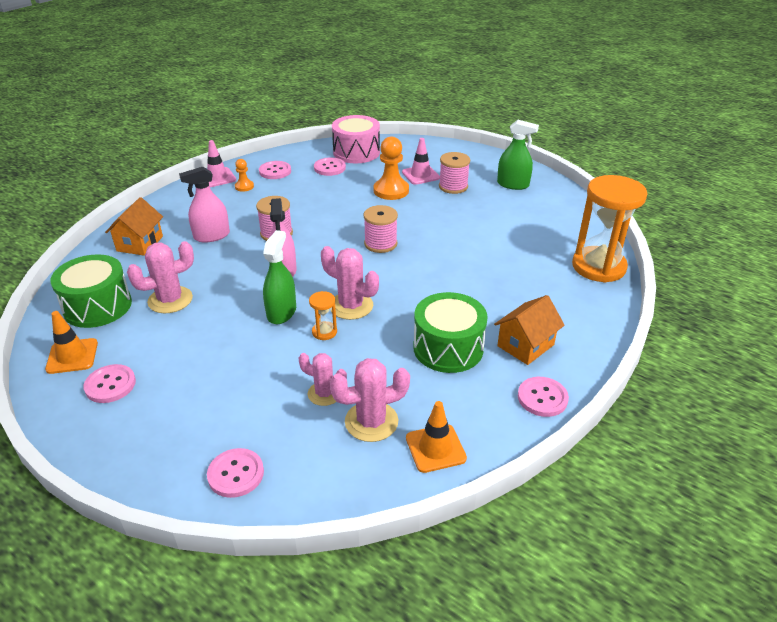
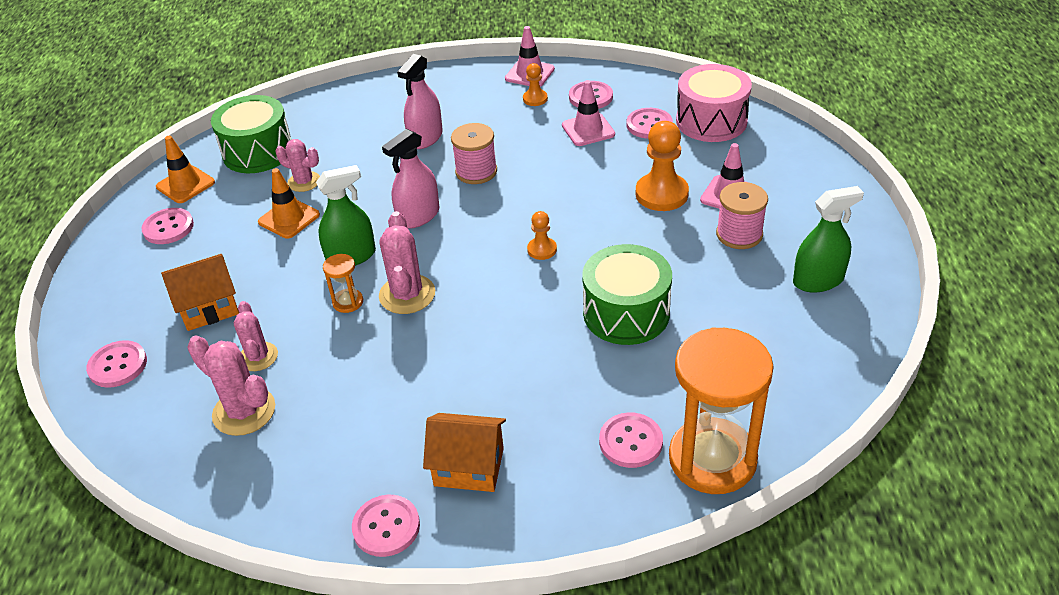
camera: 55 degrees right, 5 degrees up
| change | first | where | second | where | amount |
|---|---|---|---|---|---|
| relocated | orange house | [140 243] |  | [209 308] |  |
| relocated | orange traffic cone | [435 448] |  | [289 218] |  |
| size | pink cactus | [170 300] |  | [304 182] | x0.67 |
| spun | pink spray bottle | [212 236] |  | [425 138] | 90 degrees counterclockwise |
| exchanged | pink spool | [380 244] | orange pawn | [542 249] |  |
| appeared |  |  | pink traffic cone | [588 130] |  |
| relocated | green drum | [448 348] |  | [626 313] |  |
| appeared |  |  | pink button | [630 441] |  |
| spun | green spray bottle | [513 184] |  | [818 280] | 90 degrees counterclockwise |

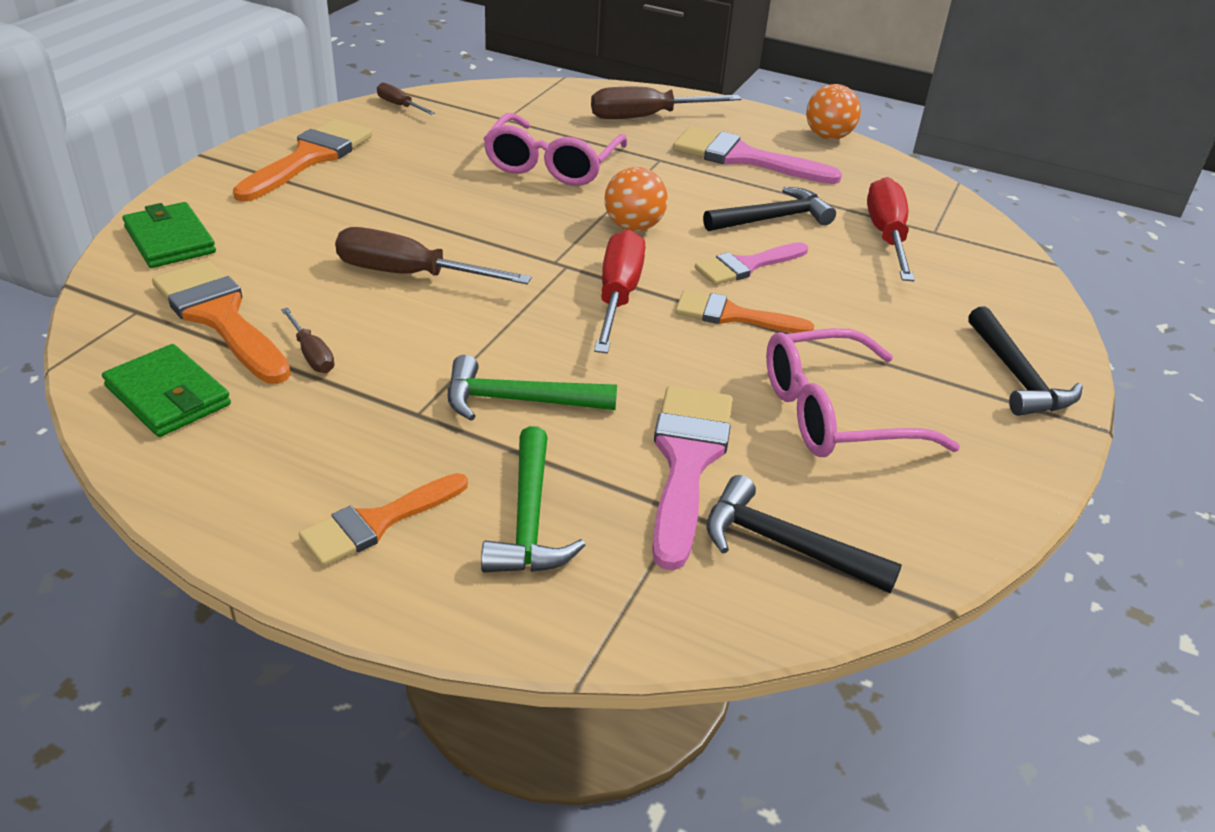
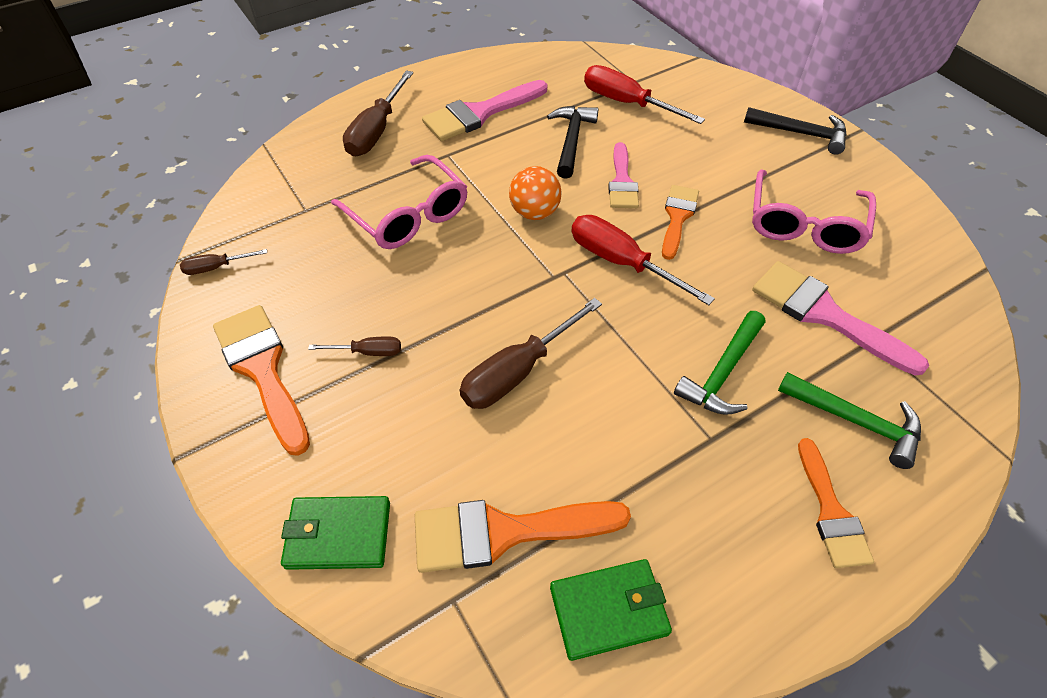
camera: 55 degrees left, 15 degrees up
| change | first | where | second | where | amount |
|---|---|---|---|---|---|
| relocated | brown screwdriver | [312 354] |  | [368 352] |  |
| spun | orange brush | [732 315] |  | [677 217] | 150 degrees clockwise |
| missing | black hammer | [785 545] |  |  |  |
| missing | orange ball | [828 137] |  |  |  |

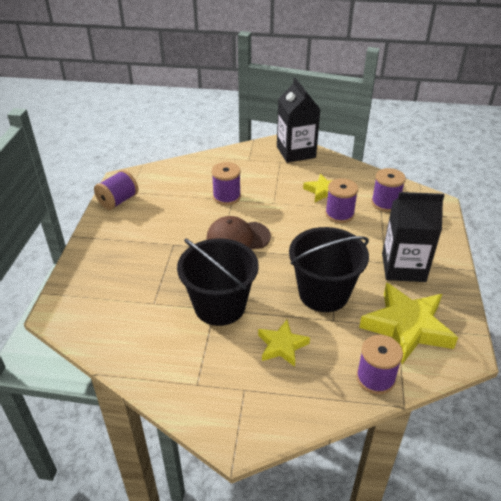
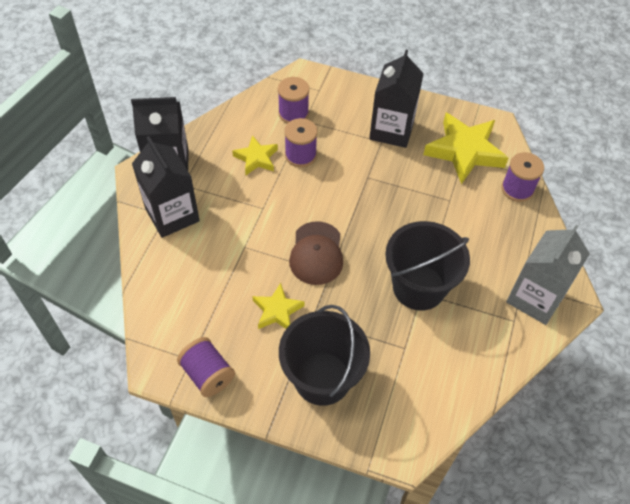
camera: 80 degrees left, 15 degrees up
| change | first | where | second | where | amount |
|---|---|---|---|---|---|
| appeared |  |  | black carton | [172 215] |  |
| relocated | yellow star | [282 346] |  | [277 311] |  |
| relocated | black bucket | [323 293] |  | [322 378] |  |
| appeared |  |  | grey carton | [535 298] |  |
| missing | purple spool | [226 197] |  |  |  |

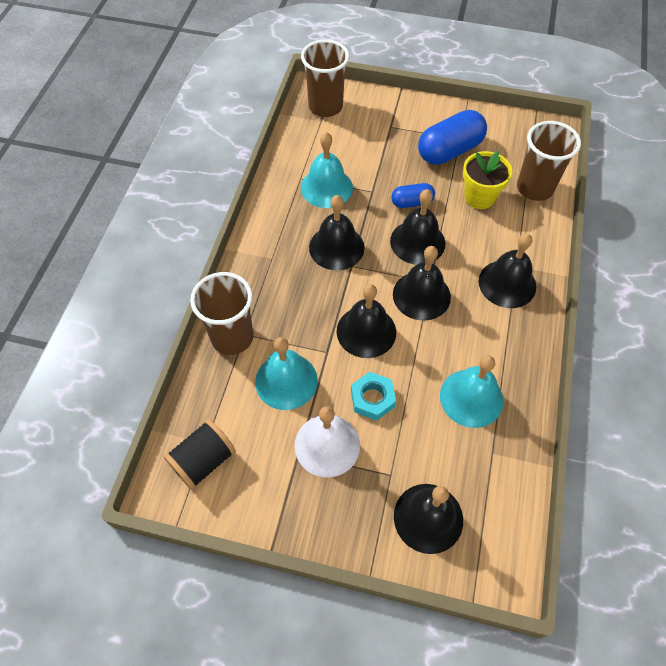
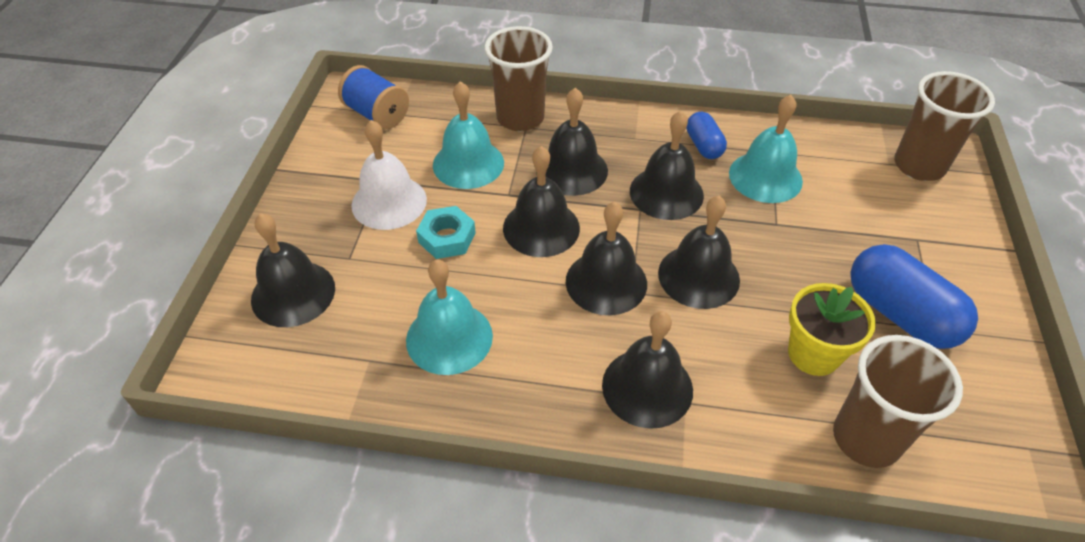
camera: 85 degrees right, 10 degrees down
| change | first | where | second | where | amount |
|---|---|---|---|---|---|
| colour | black spool | [203 461] | blue spool | [377 114] |  |
| appeared |  |  | black bell | [572 170] |  |
| relocated | blue capsule | [412 202] |  | [703 146] |  |

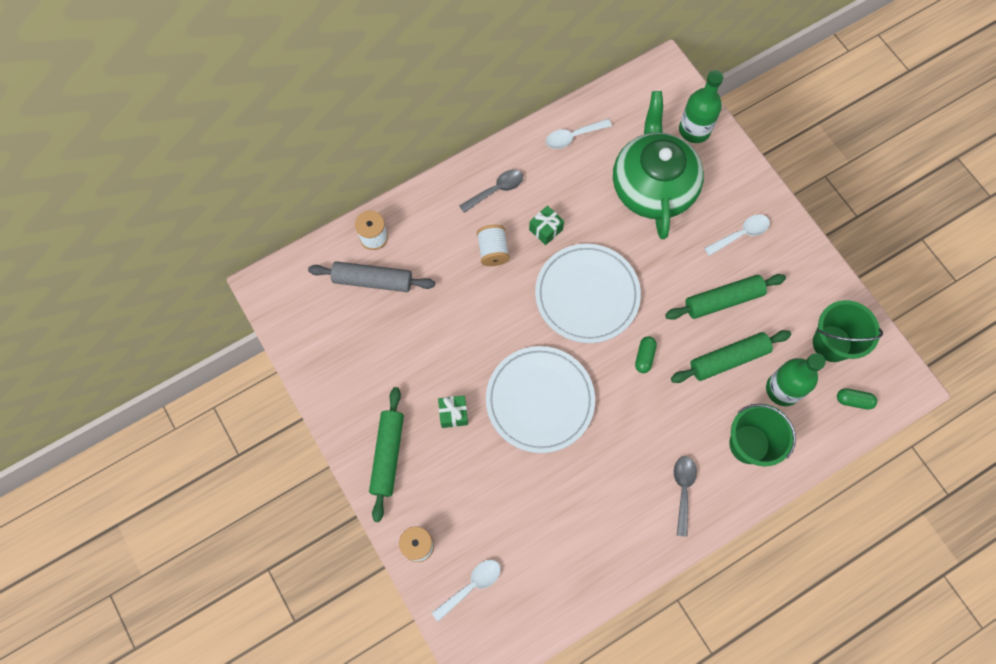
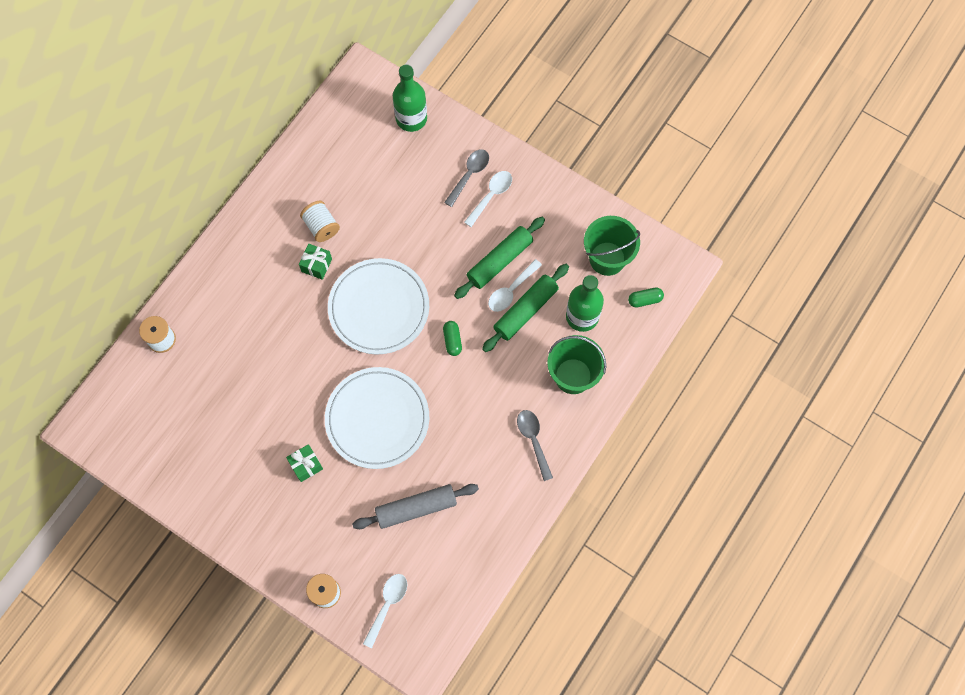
camera: 25 degrees left, 0 degrees up
| change | first | where | second | where | amount |
|---|---|---|---|---|---|
| relocated | white spool | [493 251] |  | [321 226] |  |
| relocated | grey rolling pin | [373 280] |  | [416 508] |  |
| relocated | grey spoon | [496 190] |  | [469 175] |  |
| relocated | white spoon | [573 136] |  | [511 290] |  |
| missing | green rolling pin | [387 455] |  |  |  |
| missing | green teapot | [653 186] |  |  |  |

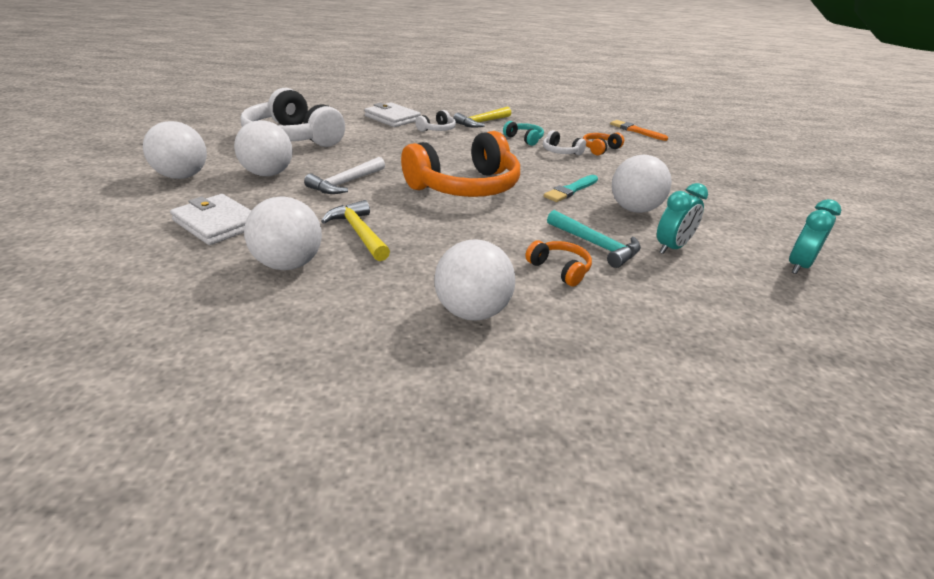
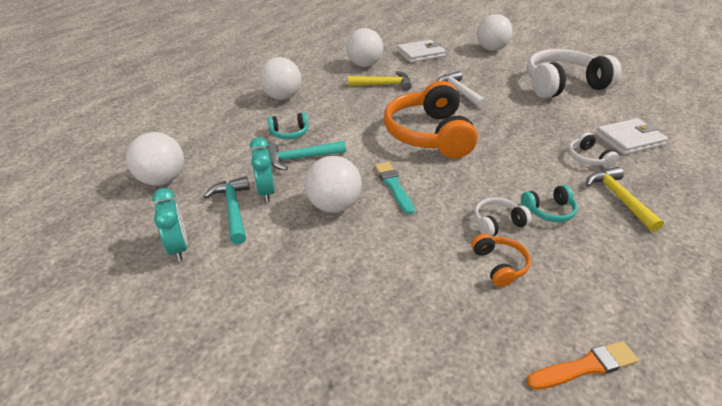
camera: 120 degrees right, 5 degrees up
| change | first | where | second | where | amount |
|---|---|---|---|---|---|
| relocated | white ball | [268 174] |  | [162 180] |  |
| appeared |  |  | turquoise hammer | [233 209] |  |
| colour | orange headphones | [559 269] | turquoise headphones | [289 133] |  |

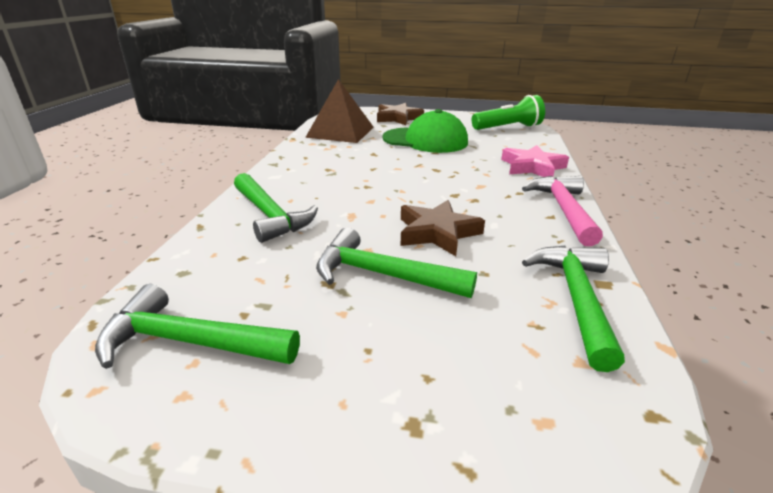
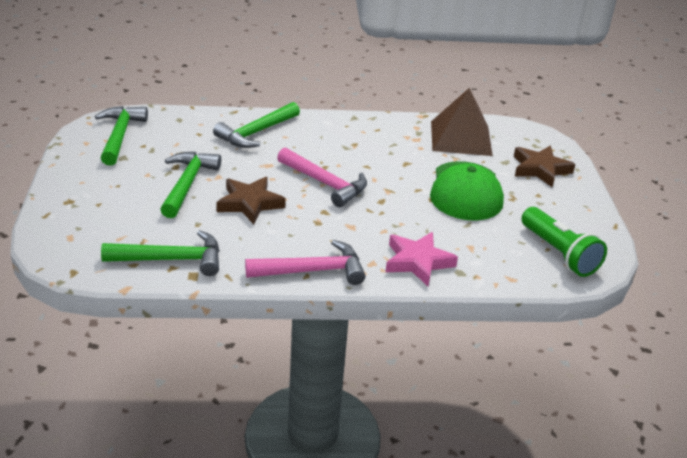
camera: 75 degrees right, 5 degrees up
| change | first | where | second | where | amount |
|---|---|---|---|---|---|
| appeared |  |  | pink hammer | [325 183] |  |

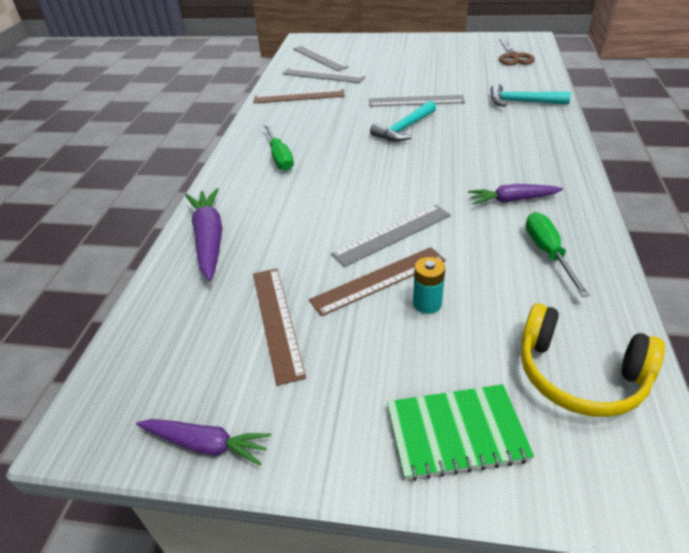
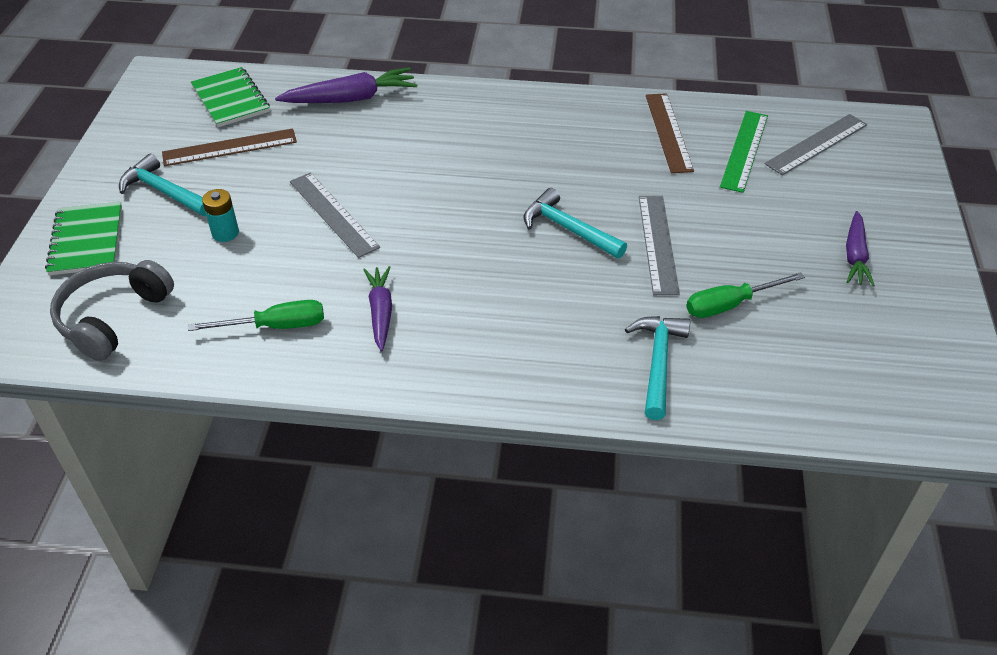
camera: 85 degrees right, 5 degrees up
| change | first | where | second | where | amount |
|---|---|---|---|---|---|
| colour | yellow headphones | [579 375] | grey headphones | [112 317] |  |
| appeared |  |  | turquoise hammer | [164 192] |  |
| appeared |  |  | green notebook | [231 99] |  |
| relocated | green screwdriver | [279 157] |  | [730 305] |  |
| colour | grey ruler | [323 75] | green ruler | [744 150] |  |
| relocated | purple carrot | [205 444] |  | [855 256] |  |
| missing | brown ruler | [379 280] |  |  |  |
| missing | brown scissors | [513 57] |  |  |  |

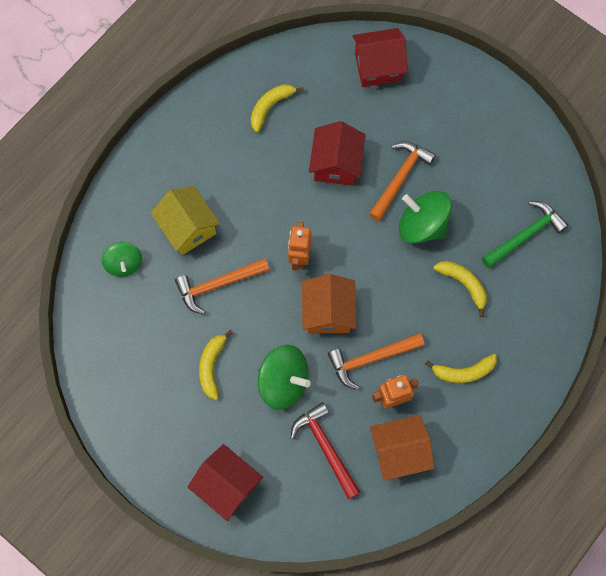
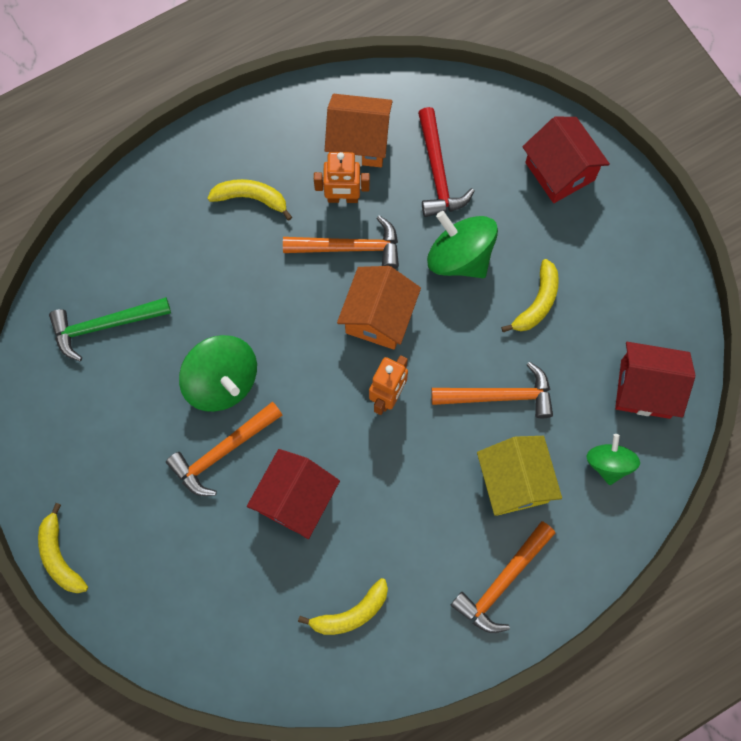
camera: 160 degrees left, 0 degrees up
| change | first | where | second | where | amount |
|---|---|---|---|---|---|
| relocated | yellow banana | [464 284] |  | [60 556] |  |
| appeared |  |  | orange hammer | [502 582] |  |
| relocated | red house | [378 67] |  | [645 389] |  |

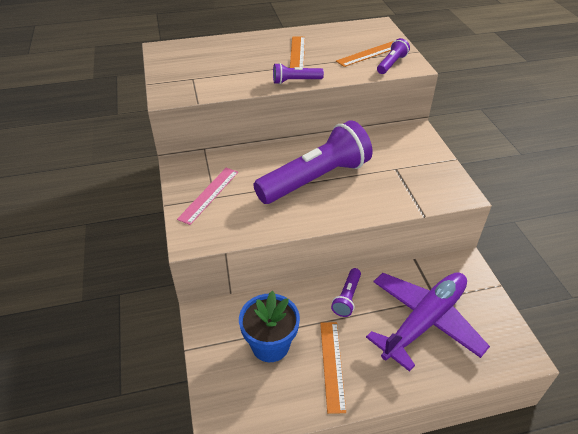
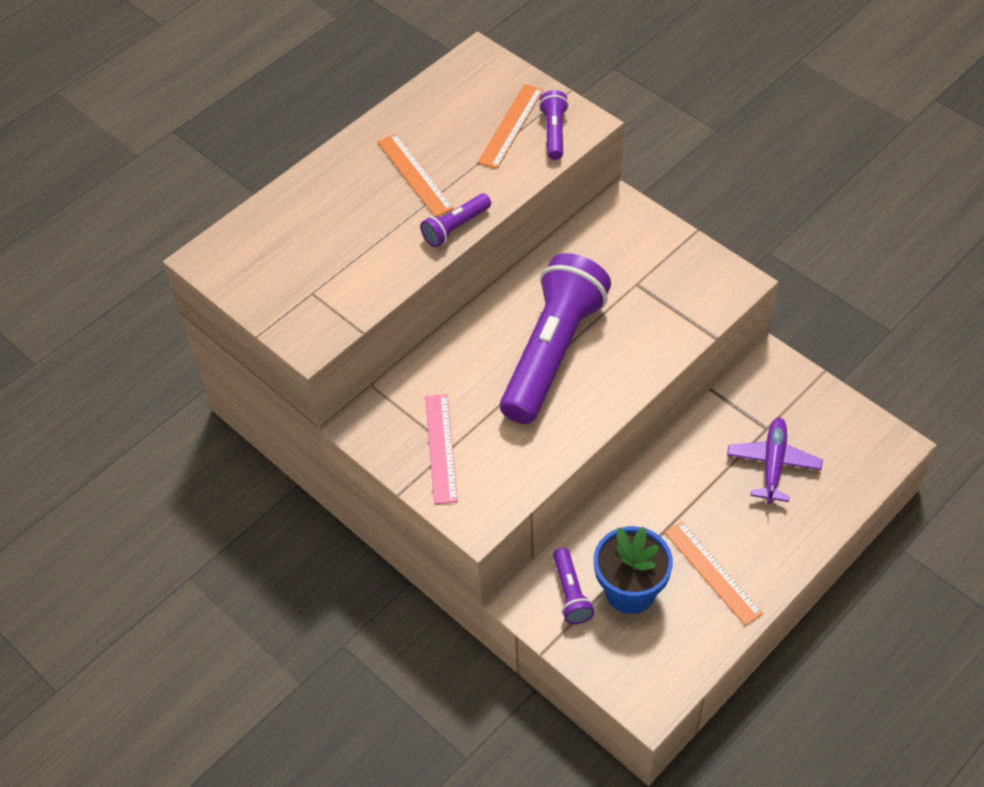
camera: 30 degrees left, 10 degrees up
| change | first | where | second | where | amount |
|---|---|---|---|---|---|
| relocated | purple flashlight | [347 297] |  | [571 593] |  |
| size | purple plane | [424 321] |  | [773 464] | x0.57 |

